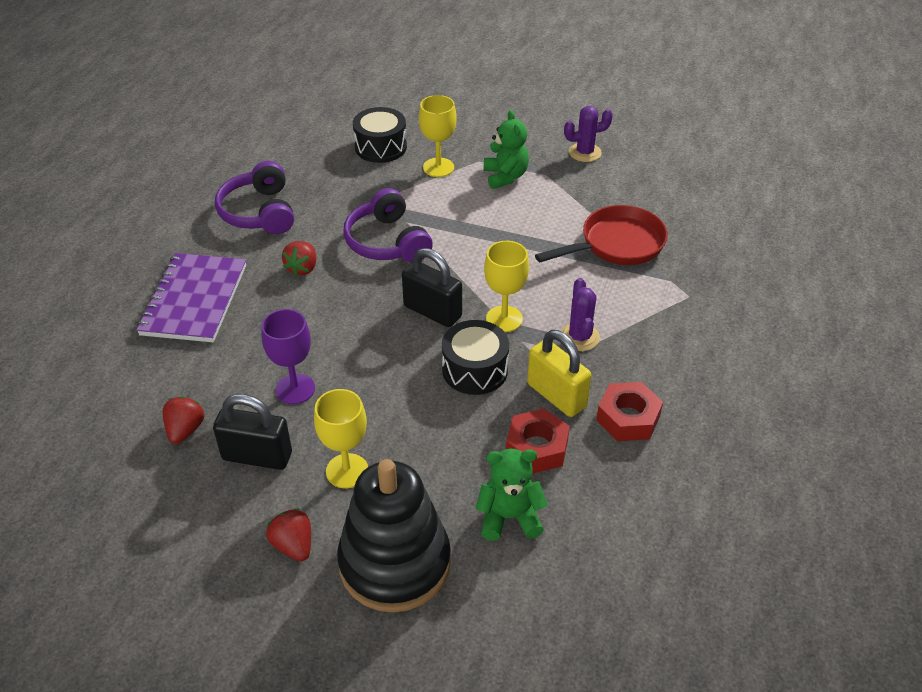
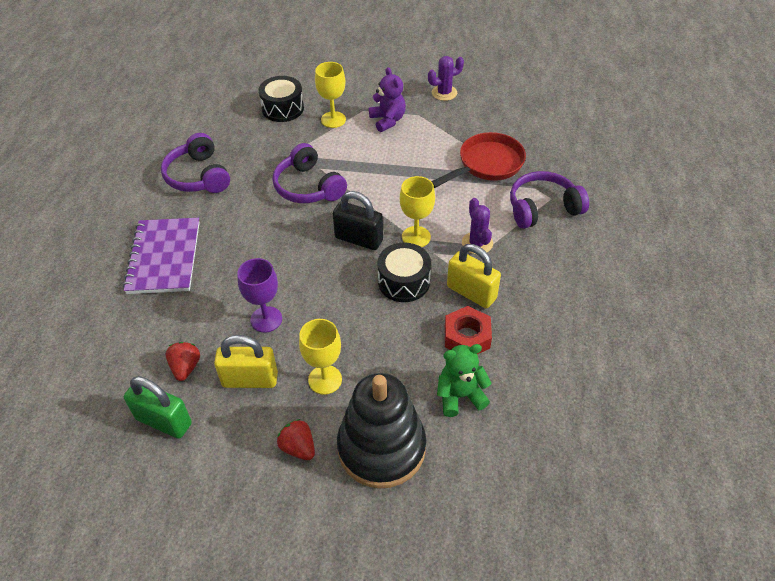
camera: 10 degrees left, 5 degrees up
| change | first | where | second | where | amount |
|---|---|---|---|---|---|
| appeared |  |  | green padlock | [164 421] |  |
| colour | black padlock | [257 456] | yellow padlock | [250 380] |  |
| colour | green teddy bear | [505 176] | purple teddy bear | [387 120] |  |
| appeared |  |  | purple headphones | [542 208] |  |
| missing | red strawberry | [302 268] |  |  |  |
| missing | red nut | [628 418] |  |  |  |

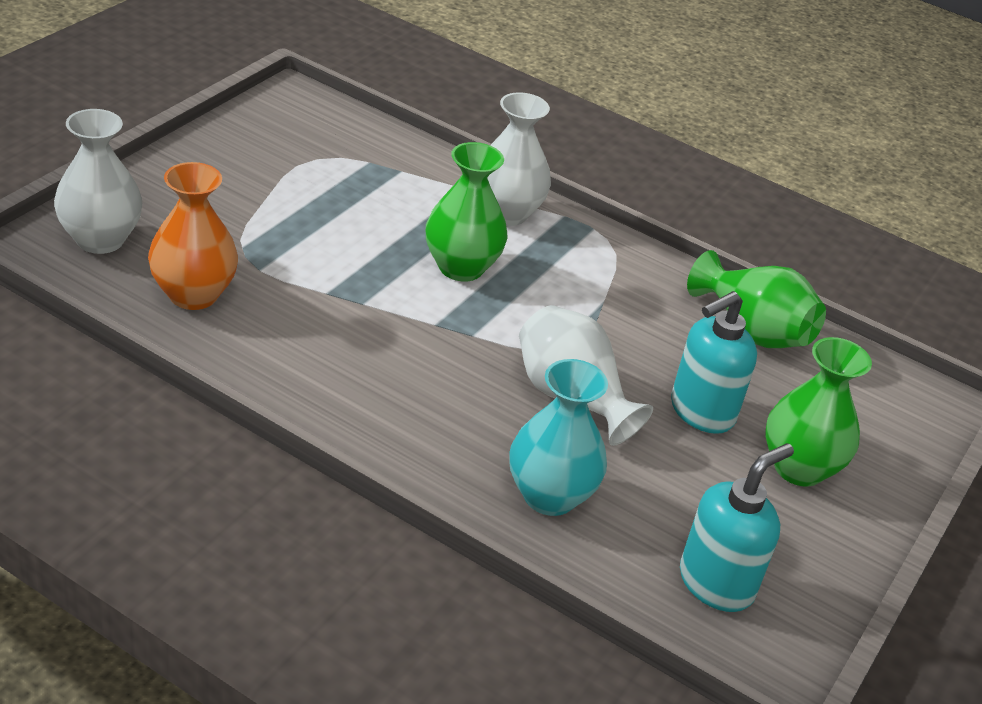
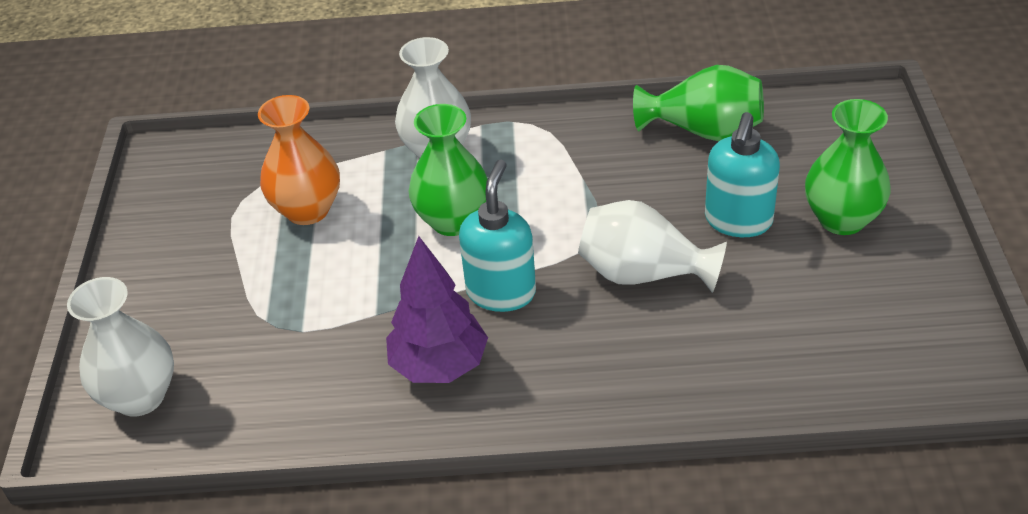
camera: 25 degrees left, 5 degrees up
| change | first | where | second | where | amount |
|---|---|---|---|---|---|
| relocated | orange vase | [193 294] |  | [307 210] |  |
| appeared |  |  | purple tree | [439 366] |  |
| relocated | turquoise soap dispenser | [716 583] |  | [501 292] |  |
| missing | turquoise vase | [549 496] |  |  |  |

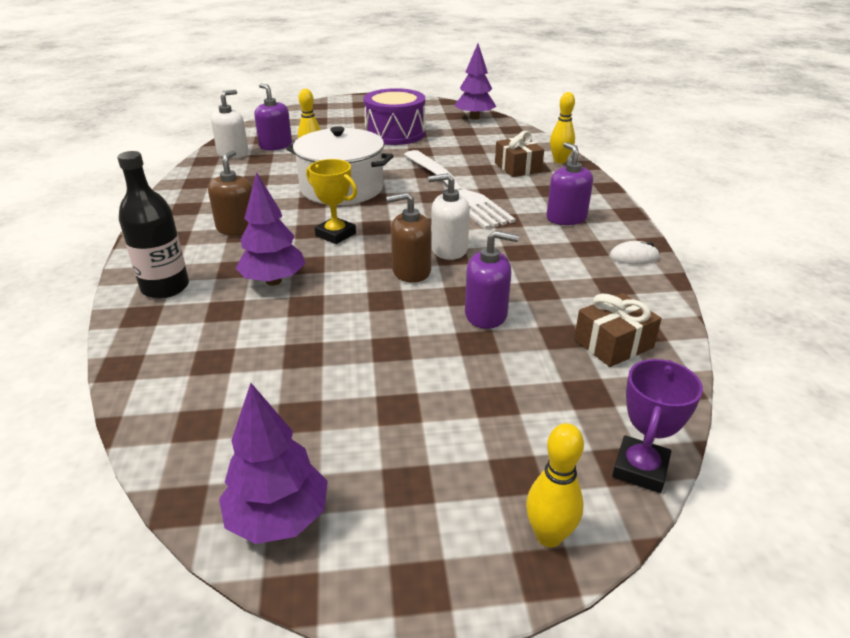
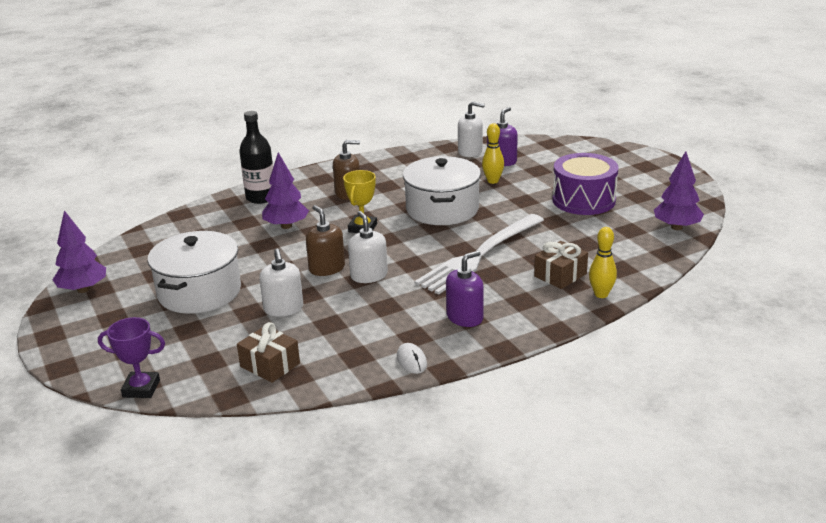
camera: 70 degrees right, 5 degrees down
| change | first | where | second | where | amount |
|---|---|---|---|---|---|
| appeared |  |  | white pot | [199 292] |  |
| colour | purple soap dispenser | [486 314] | white soap dispenser | [283 308] |  |
| missing | yellow bowling pin | [549 536] |  |  |  |

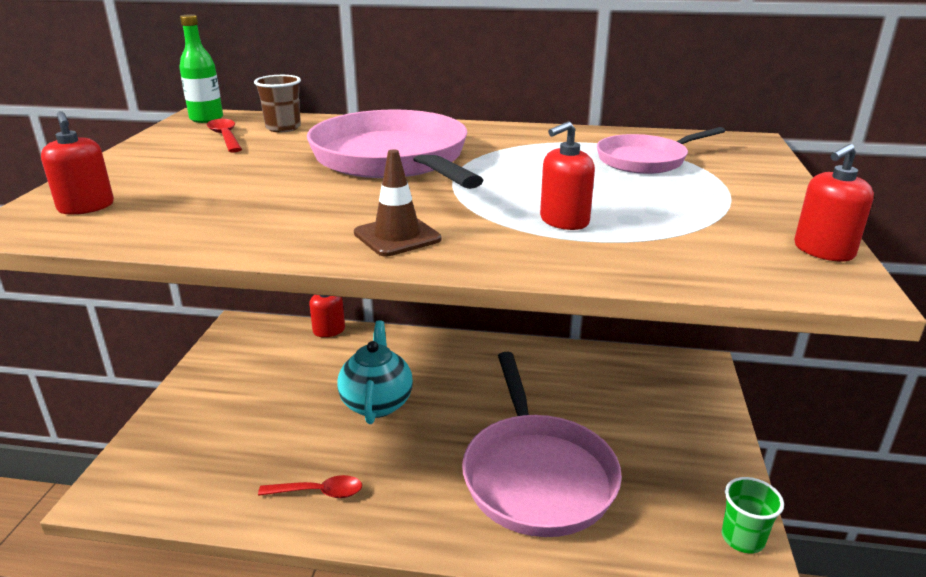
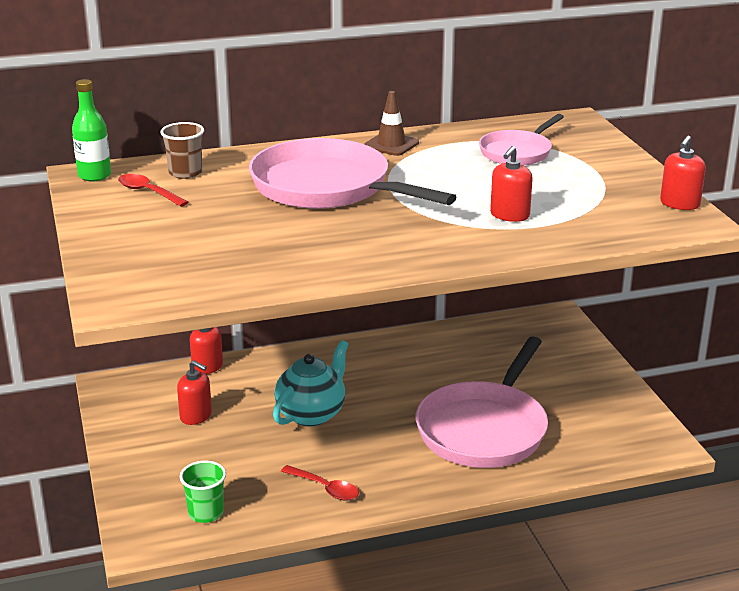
camera: 25 degrees left, 0 degrees up
| change | first | where | second | where | amount |
|---|---|---|---|---|---|
| relocated | red soap dispenser | [86 207] |  | [196 416] |  |
| relocated | green cup | [742 538] |  | [206 513] |  |
| spun | turquoise teapot | [377 403] |  | [312 414] | 60 degrees clockwise |
| spun | red spoon | [318 492] |  | [325 488] | 60 degrees clockwise |
| relocated | brown traffic cone | [397 236] |  | [391 144] |  |
| spun | pink pan | [536 475] |  | [484 429] | 60 degrees clockwise |

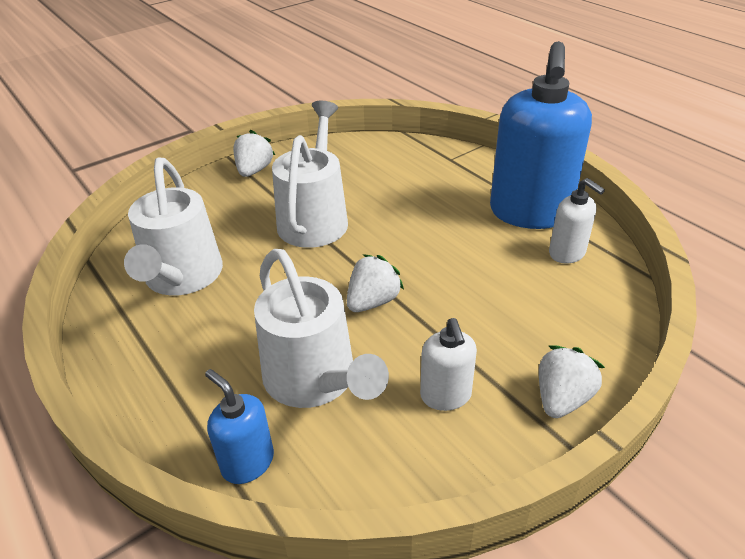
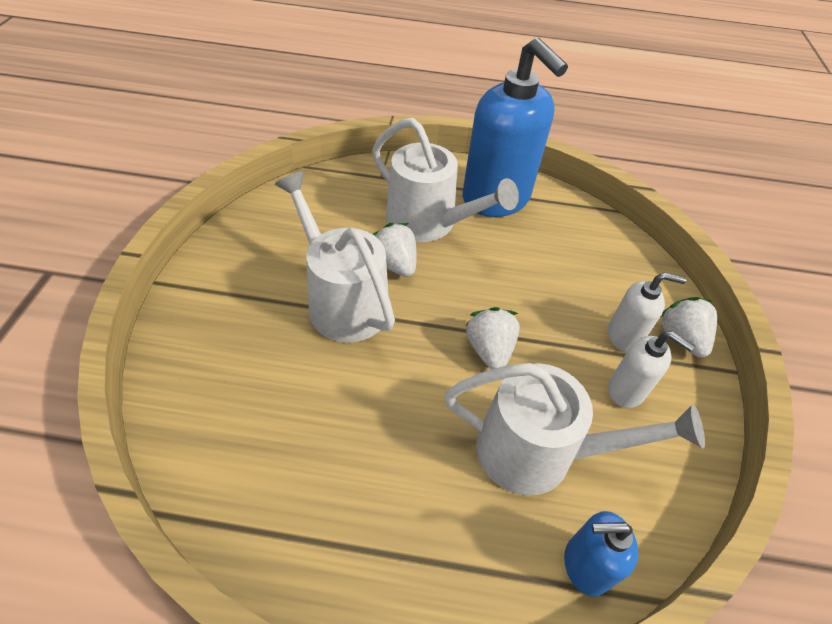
camera: 50 degrees left, 10 degrees up
| change | first | where | second | where | amount |
|---|---|---|---|---|---|
| relocated | white watering can | [182 278] |  | [428 223] |  |
| relocated | white strawberry | [254 170] |  | [395 264] |  |
| relocated | white soap dispenser | [567 253] |  | [624 336] |  |

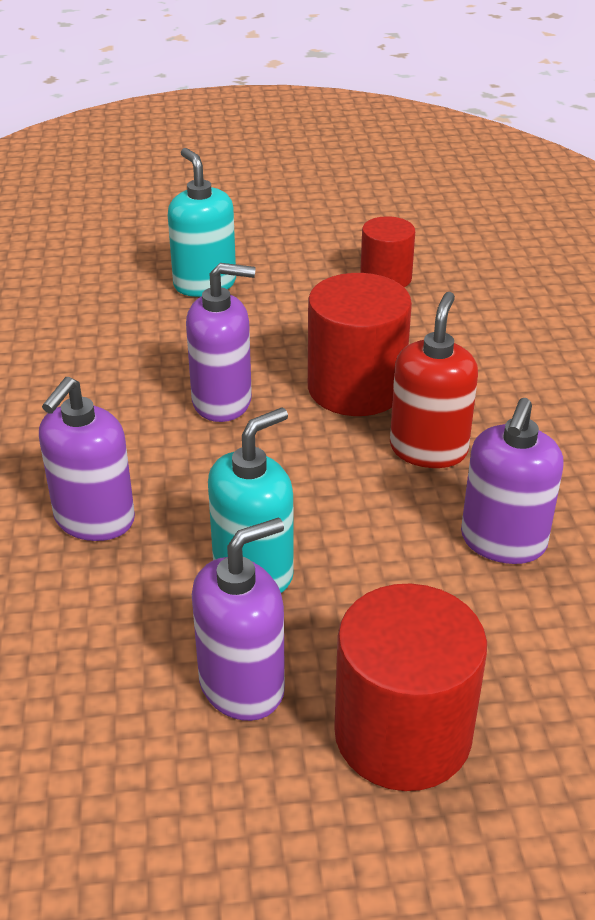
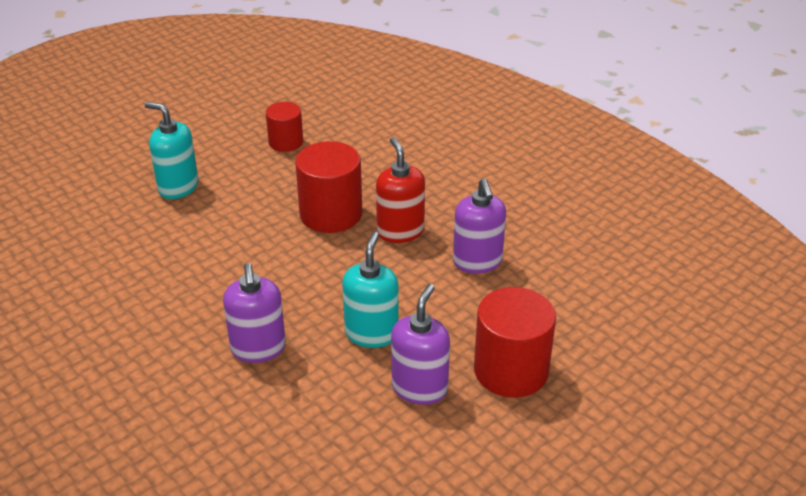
camera: 35 degrees left, 0 degrees up
| change | first | where | second | where | amount |
|---|---|---|---|---|---|
| missing | purple soap dispenser | [222 402] |  |  |  |

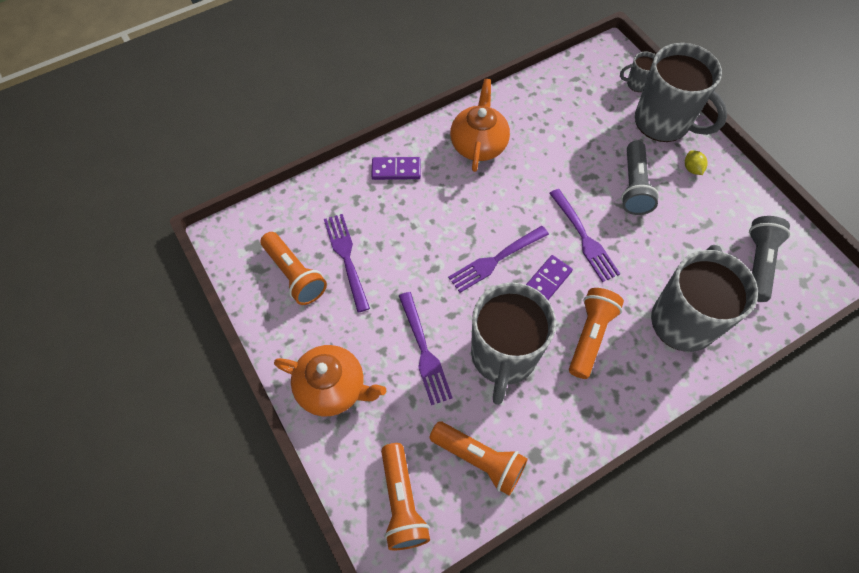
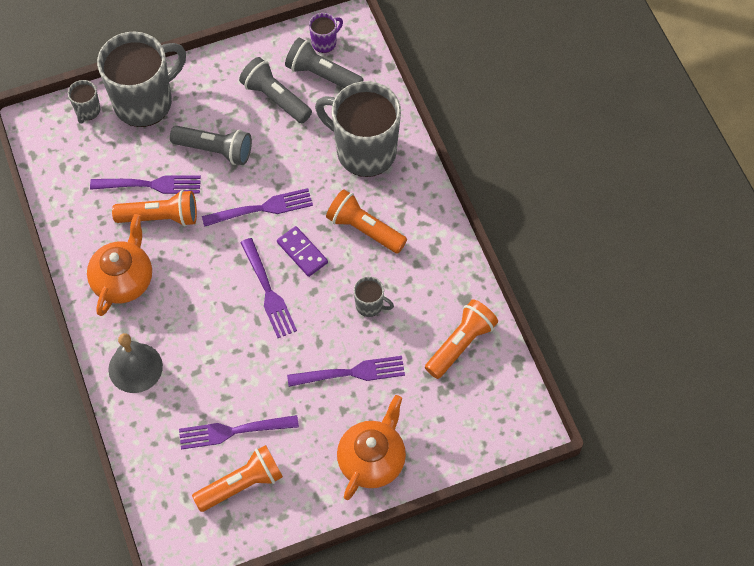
camera: 80 degrees left, 0 degrees up
| change | first | where | second | where | amount |
|---|---|---|---|---|---|
| spun | orange teapot | [478 144] |  | [124 280] | 90 degrees clockwise |
| appeared |  |  | purple fork | [150 185] |  |
| exchanged | purple domino | [396 170] | grey bell | [135 367] |  |
| relocated | orange flashlight | [402 502] |  | [160 217] |  |
| appeared |  |  | grey flashlight | [275 98] |  |
| appeared |  |  | purple mug | [324 42] |  |
| size | grey mug | [503 356] |  | [370 305] | x0.43 |
| missing | yellow lemon | [692 169] |  |  |  |

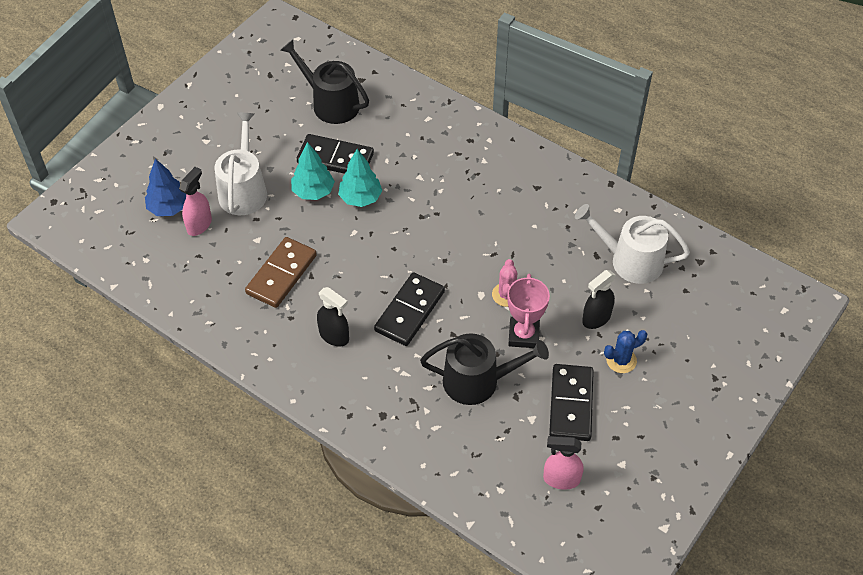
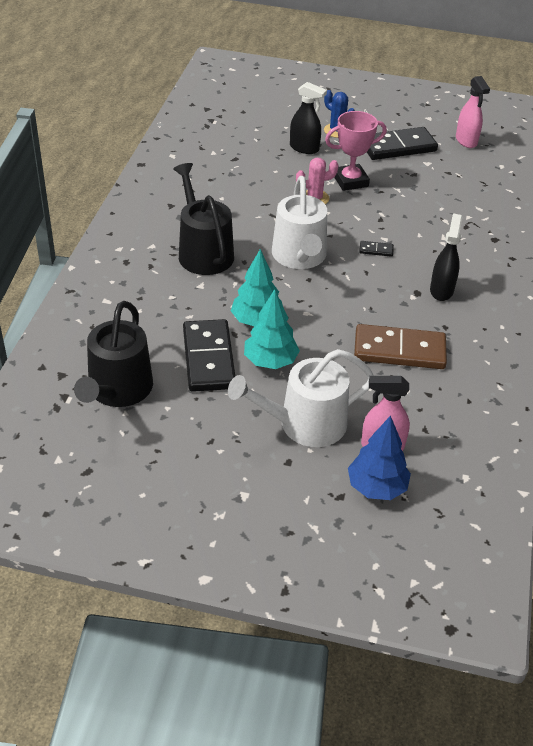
camera: 115 degrees left, 10 degrees down
| change | first | where | second | where | amount |
|---|---|---|---|---|---|
| relocated | black watering can | [478 381] |  | [203 252] |  |
| relocated | white watering can | [630 261] |  | [300 257] |  |
| size | black domino | [409 311] |  | [376 250] | x0.41 |

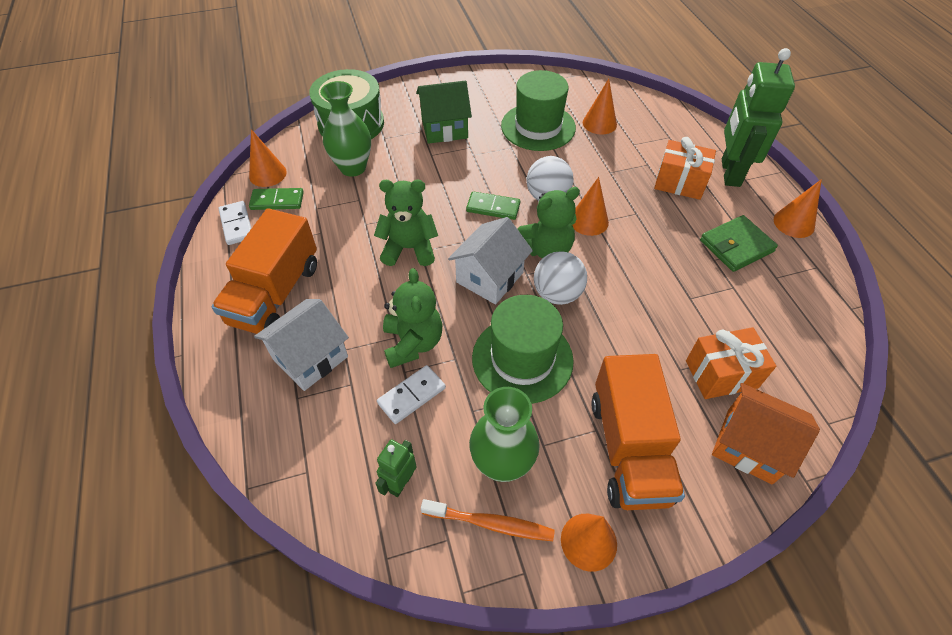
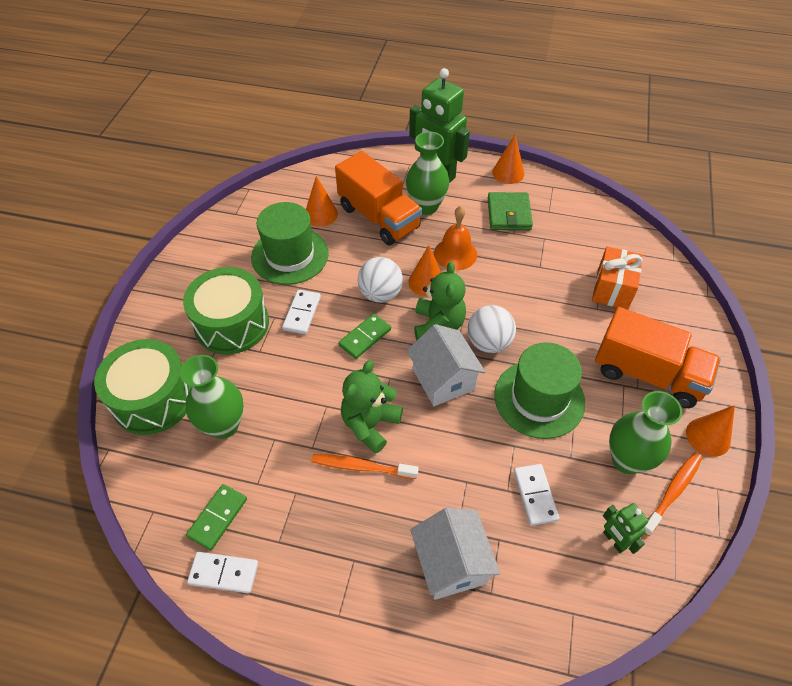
camera: 60 degrees left, 0 degrees up
| change | first | where | second | where | amount |
|---|---|---|---|---|---|
| exchanged | green house | [444 129] | green drum | [232 324] |  |
| appeared |  |  | white domino | [302 313] |  |
| appeared |  |  | orange toothbrush | [361 467] |  |
| relocated | orange truck | [275 294] |  | [379 217] |  |
| exchanged | orange gift | [679 183] | green vase | [426 206] |  |
| appeared |  |  | orange bell | [455 254] |  |
| missing | orange cone | [267 174] |  |  |  |
| missing | green teddy bear | [413 343] |  |  |  |
| missing | orange house | [749 445] |  |  |  |

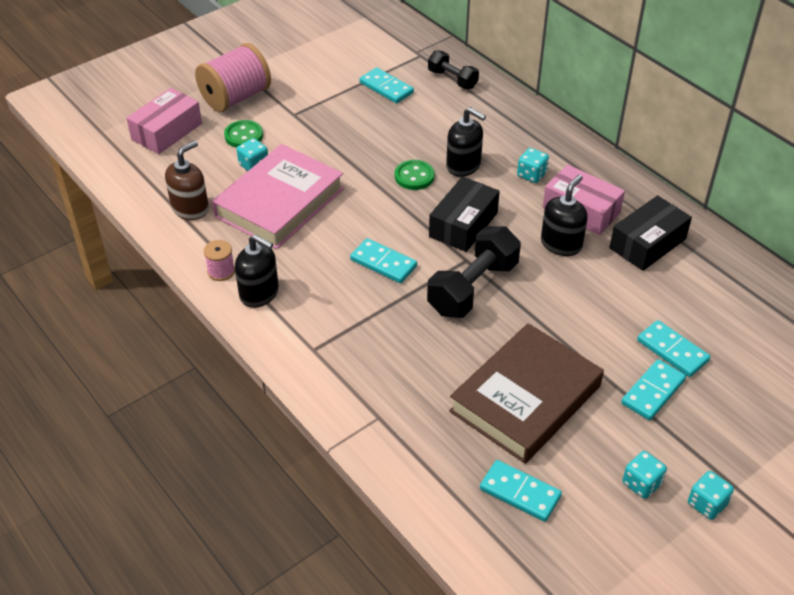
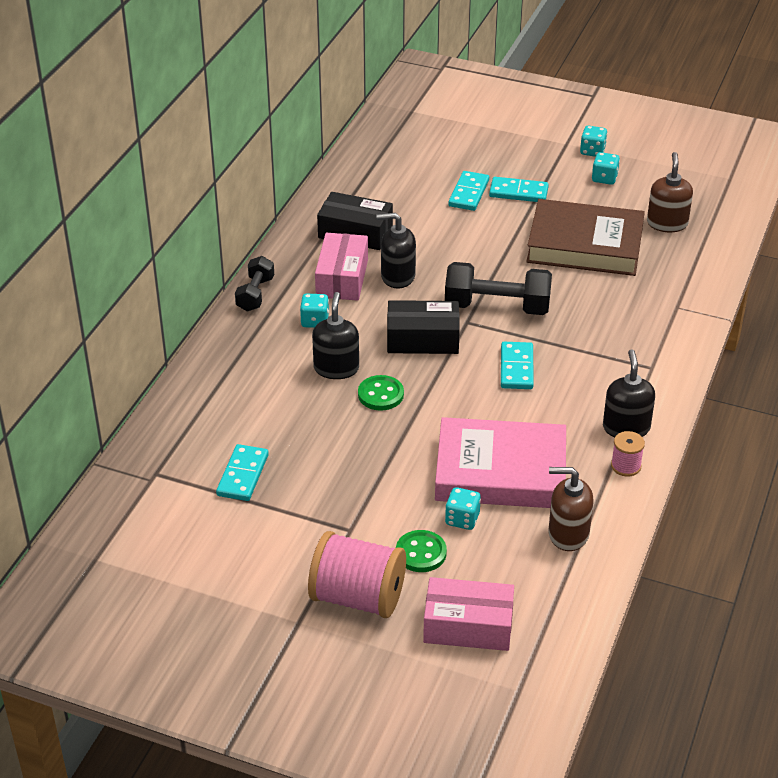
camera: 120 degrees left, 5 degrees down
| change | first | where | second | where | amount |
|---|---|---|---|---|---|
| relocated | black dumbbell | [452 79] |  | [255 294] |  |
| exchanged | turquoise domino | [520 492] | brown soap dispenser | [667 223] |  |

